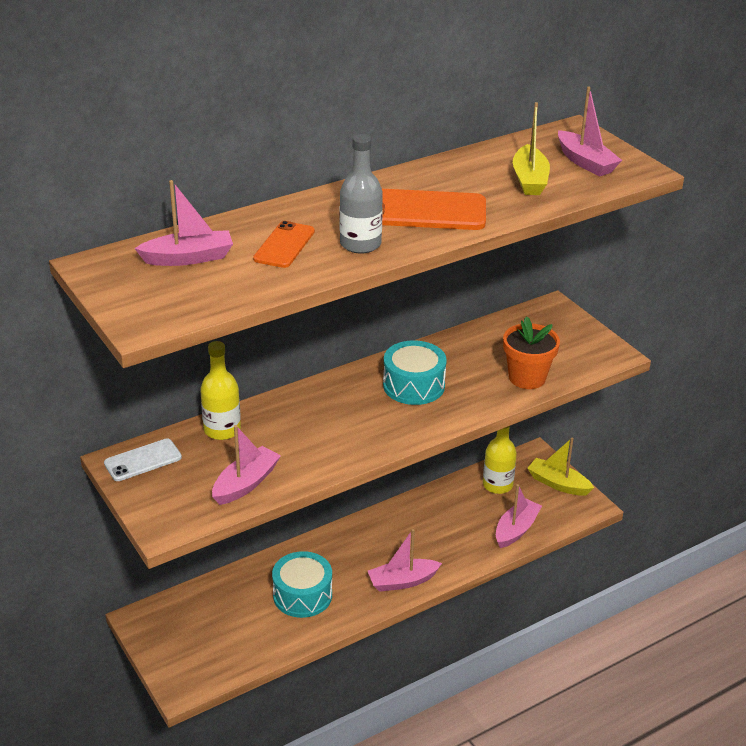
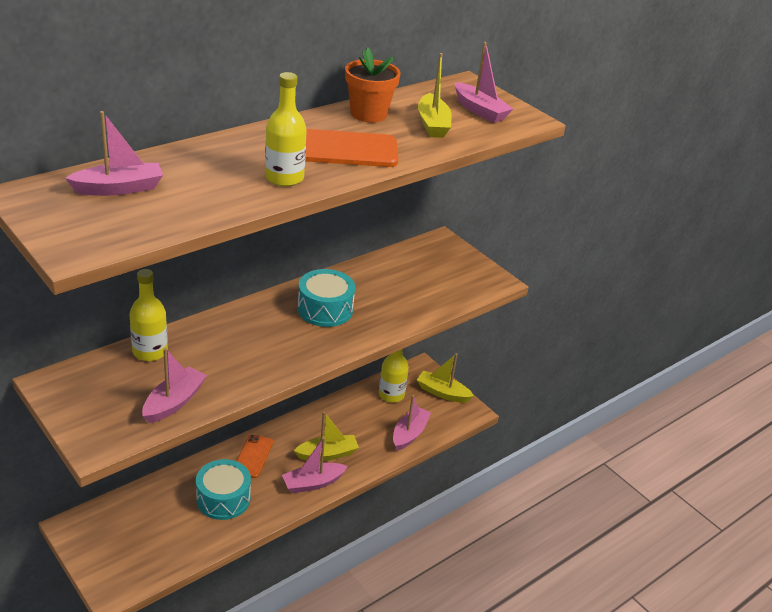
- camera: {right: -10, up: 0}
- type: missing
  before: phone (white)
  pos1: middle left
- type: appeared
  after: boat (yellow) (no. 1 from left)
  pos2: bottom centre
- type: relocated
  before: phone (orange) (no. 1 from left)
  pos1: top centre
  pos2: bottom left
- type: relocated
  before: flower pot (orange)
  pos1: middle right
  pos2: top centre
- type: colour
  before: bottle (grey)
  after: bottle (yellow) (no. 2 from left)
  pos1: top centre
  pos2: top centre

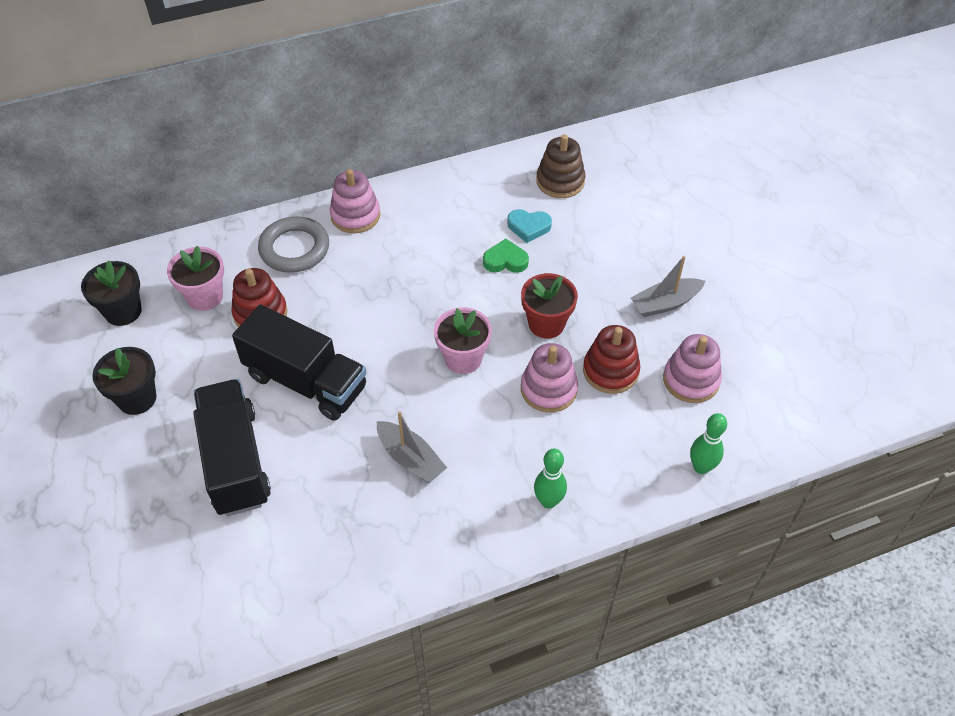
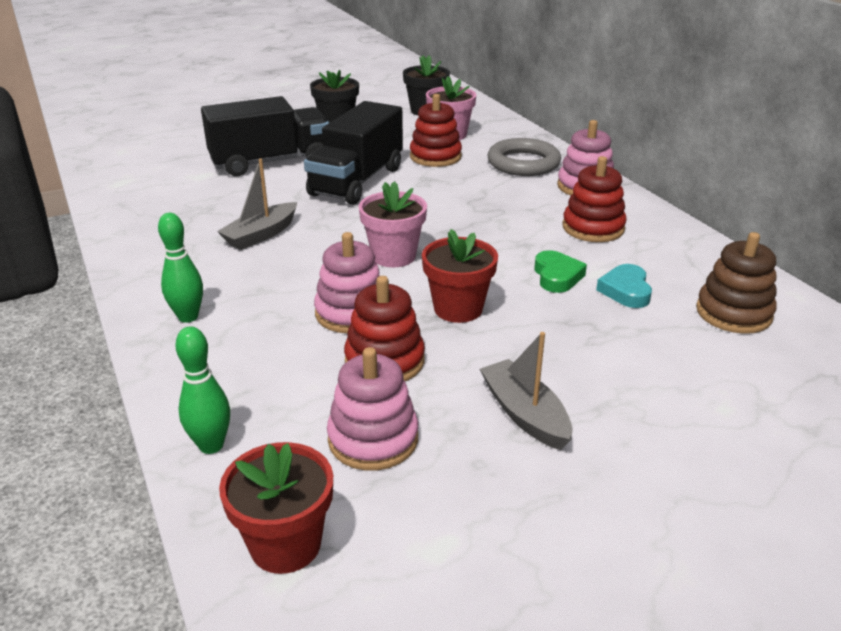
- camera: {right: 85, up: -20}
- type: appeared
  after: flower pot (red) (no. 1 from left)
  pos2: bottom left
- type: appeared
  after: stacking toy (red) (no. 3 from left)
  pos2: top right

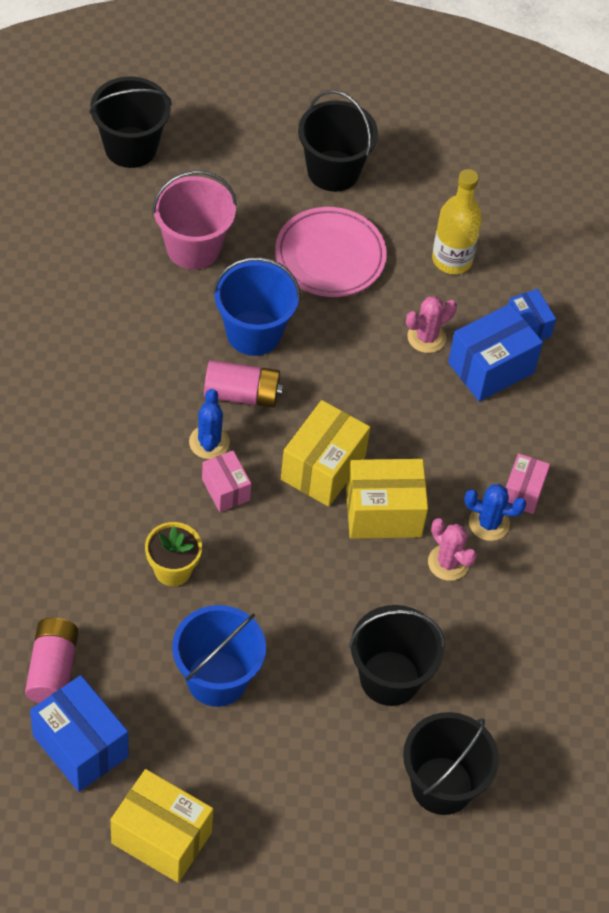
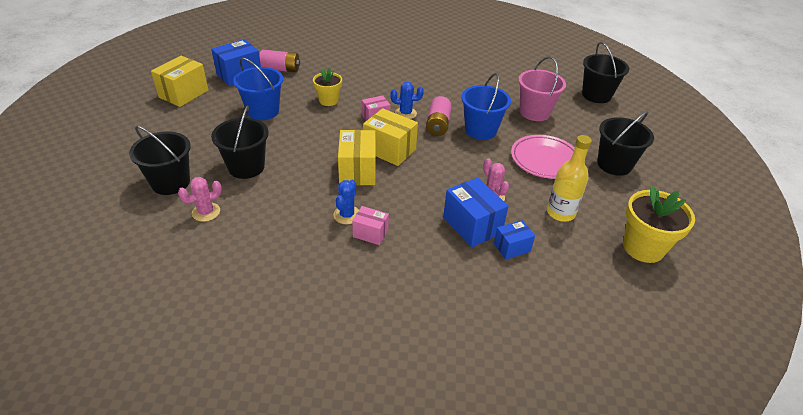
- camera: {right: 95, up: -15}
- type: appeared
  after: flower pot (yellow) (no. 2 from left)
  pos2: middle right
- type: relocated
  before: cactus (pink) (no. 2 from left in the first image)
  after: cactus (pink) (no. 1 from left)
  pos1: middle right
  pos2: middle left

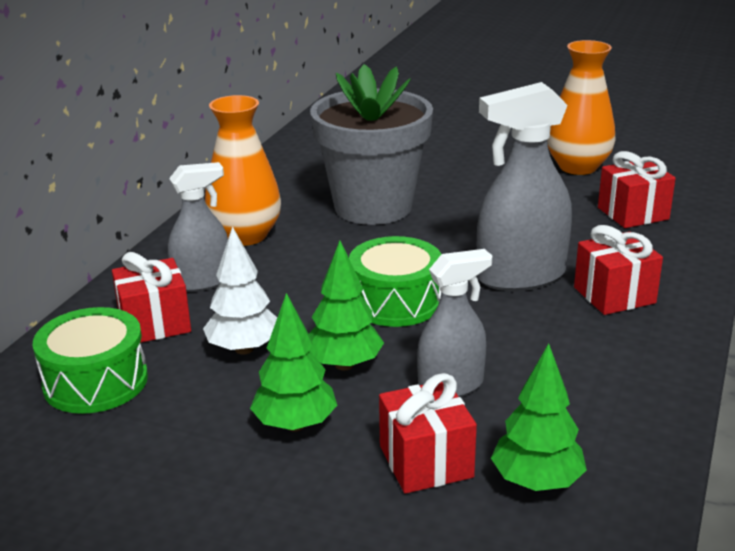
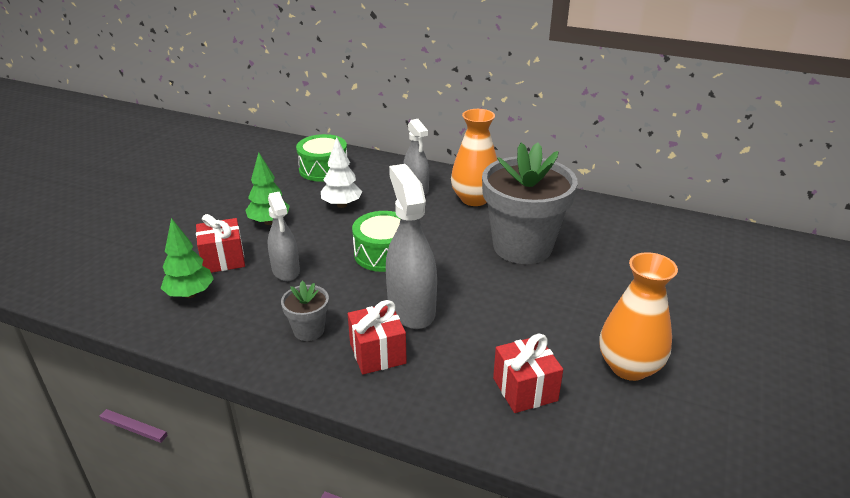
- camera: {right: 90, up: 5}
- type: missing
  before: gift (red) (no. 1 from left)
  pos1: middle left
- type: missing
  before: tree (green) (no. 2 from left)
  pos1: centre
- type: appeared
  after: flower pot (grey) (no. 1 from left)
  pos2: centre

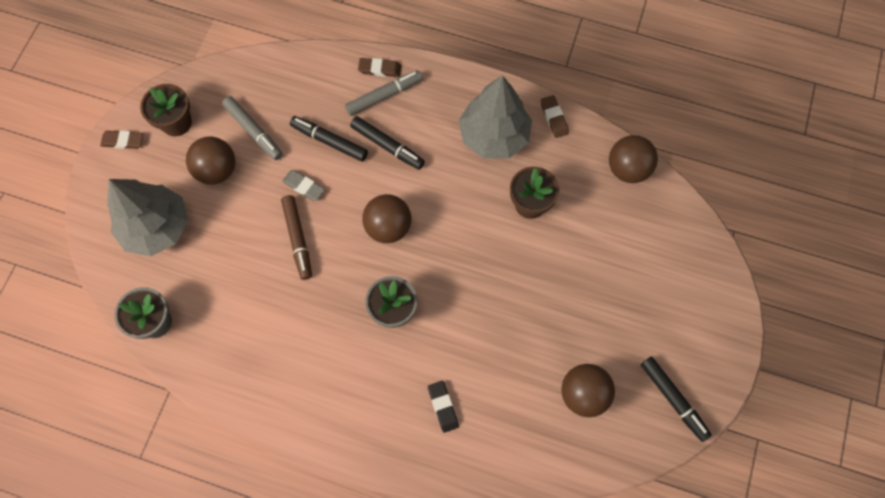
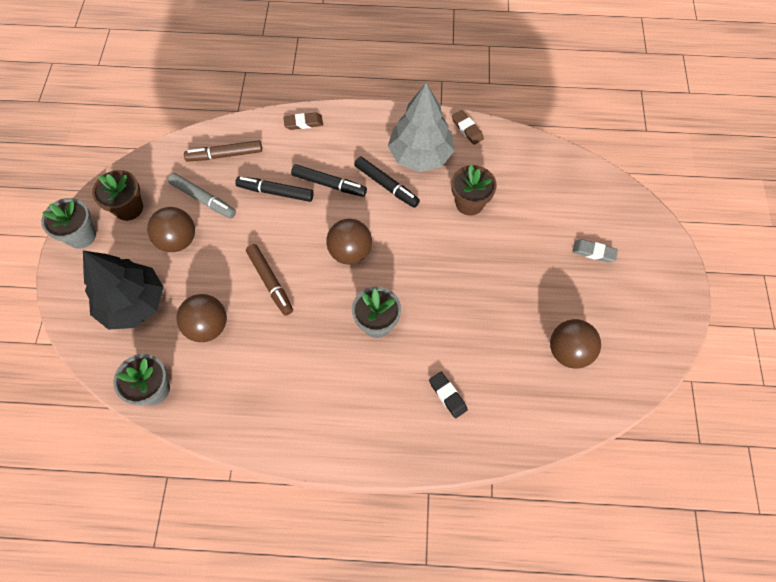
- camera: {right: -15, up: -5}
- type: missing
  before: marker (grey) (no. 2 from left)
  pos1: top centre
- type: appeared
  after: marker (brown) (no. 1 from left)
  pos2: top left
- type: relocated
  before: eraser (grey)
  pos1: centre
  pos2: middle right
- type: relocated
  before: ball (brown) (no. 4 from left in the first image)
  after: ball (brown) (no. 2 from left)
  pos1: top right
  pos2: middle left
- type: relocated
  before: marker (black) (no. 3 from left)
  pos1: bottom right
  pos2: top centre
- type: exchanged
  before: eraser (brown) (no. 1 from left)
  after: flower pot (grey) (no. 1 from left)
  pos1: top left
  pos2: middle left
- type: colour
  before: tree (grey) (no. 1 from left)
  after: tree (black)
  pos1: middle left
  pos2: middle left

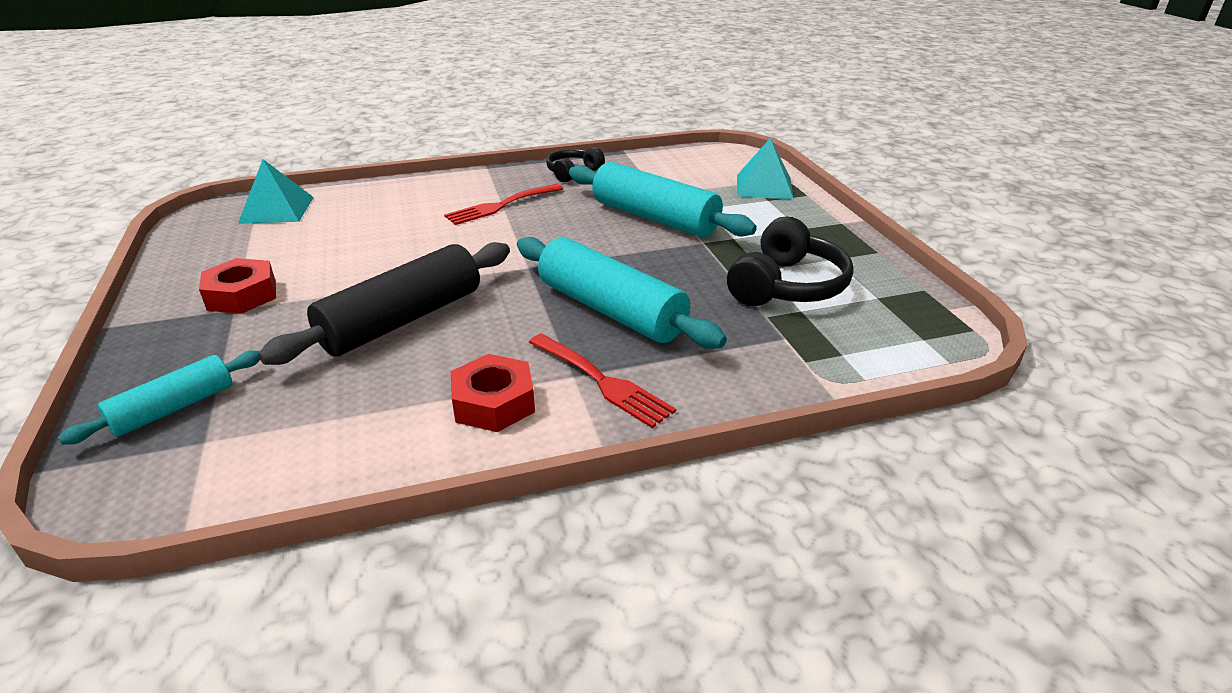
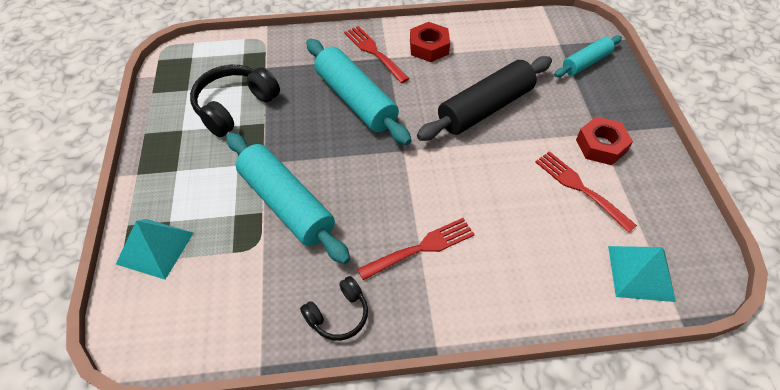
- camera: {right: -170, up: 20}
- type: appeared
  after: fork (red) (no. 3 from left)
  pos2: middle right

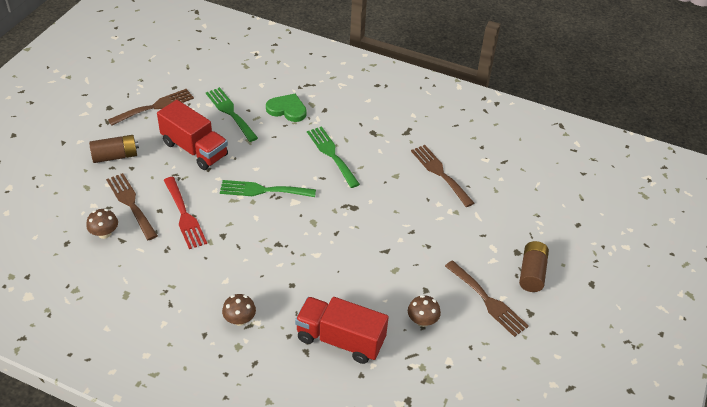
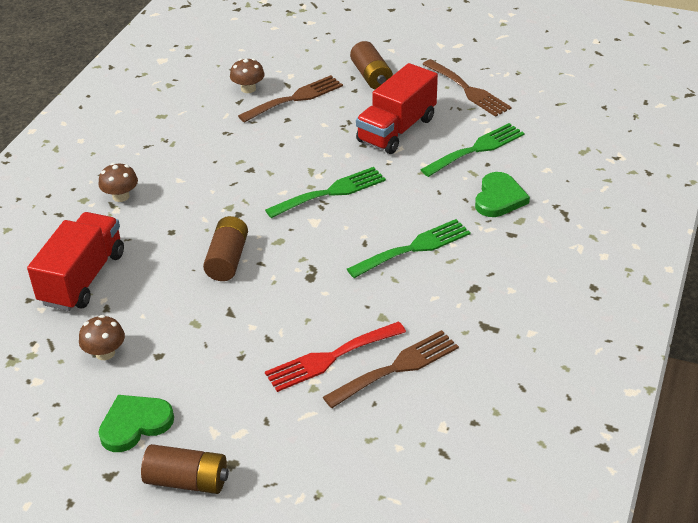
- camera: {right: 90, up: -5}
- type: appeared
  after: battery (brown) (no. 2 from left)
  pos2: middle left
- type: relocated
  before: fork (red)
  pos1: middle left
  pos2: bottom centre
- type: exchanged
  before: fork (brown) (no. 4 from left)
  after: heart (green) (no. 1 from left)
  pos1: bottom right
  pos2: bottom left
- type: spun
  before: fork (green) (no. 2 from left in the first image)
  pos1: centre
  pos2: centre
  turn: 60

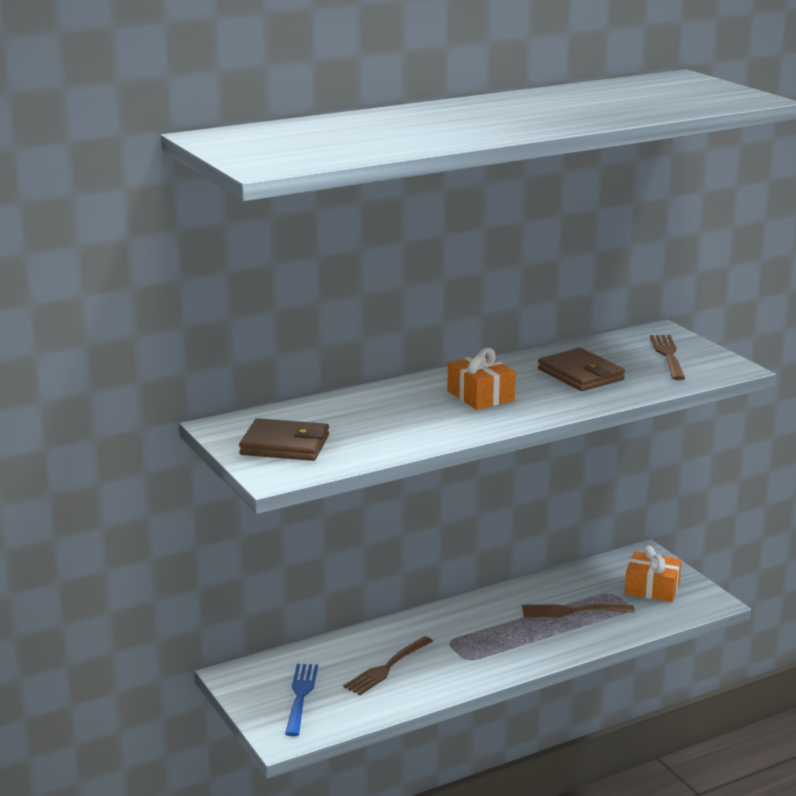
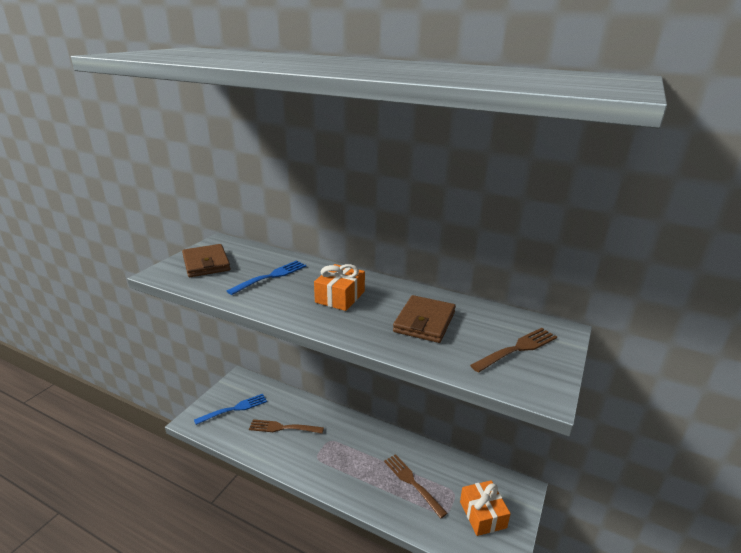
- camera: {right: 55, up: 5}
- type: appeared
  after: fork (blue) (no. 2 from left)
  pos2: centre

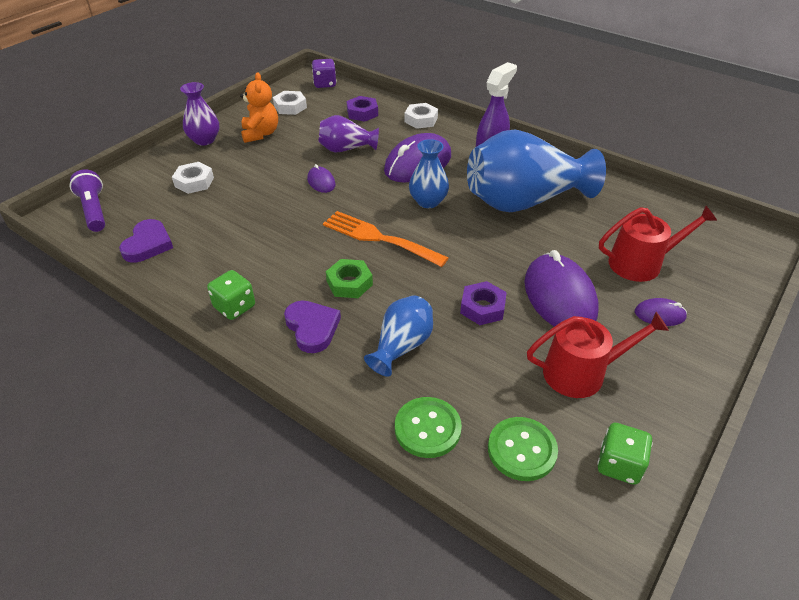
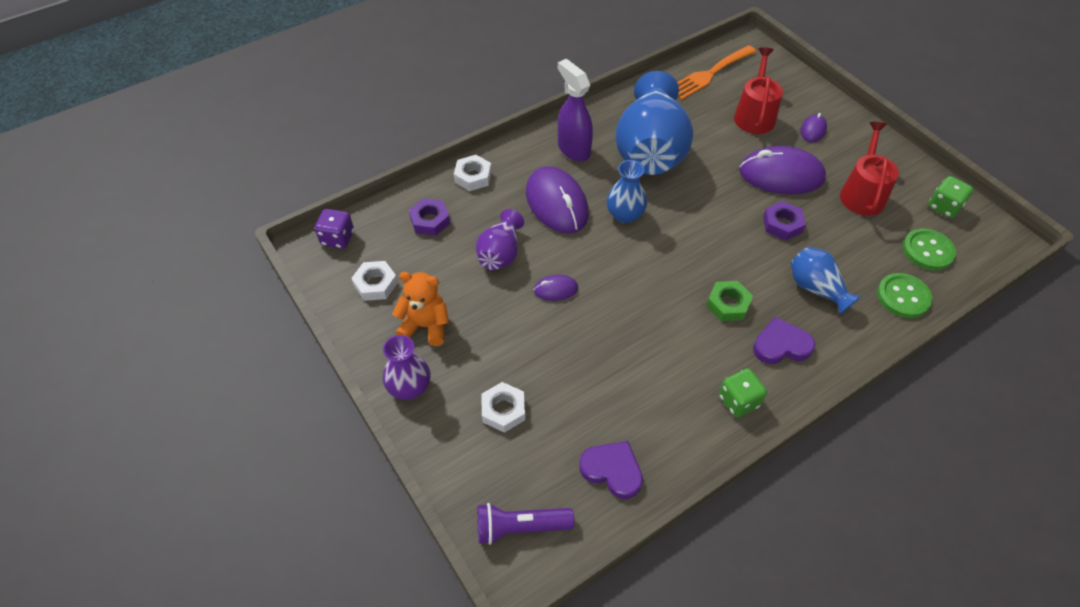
- camera: {right: -70, up: 10}
- type: relocated
  before: fork (orange)
  pos1: centre
  pos2: top centre

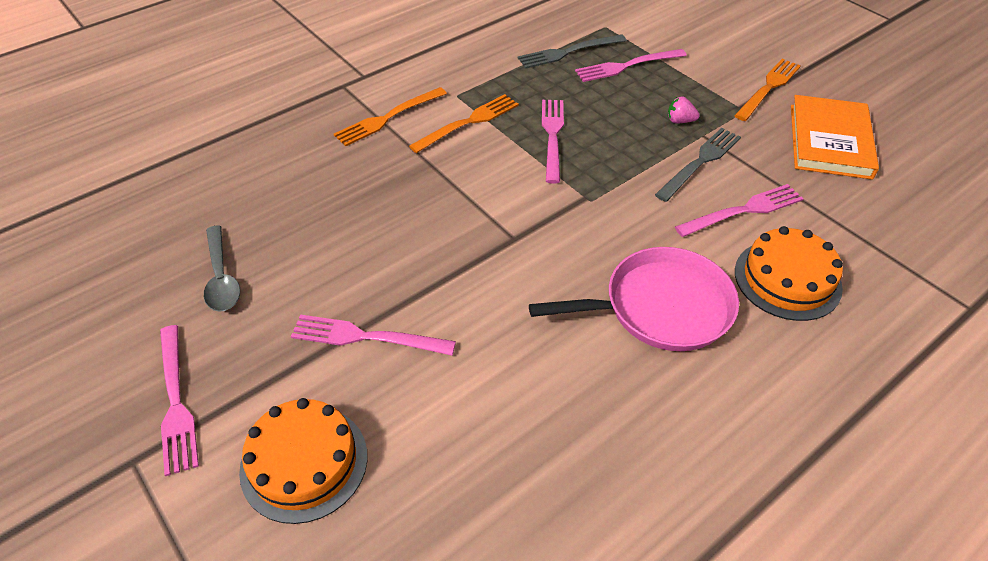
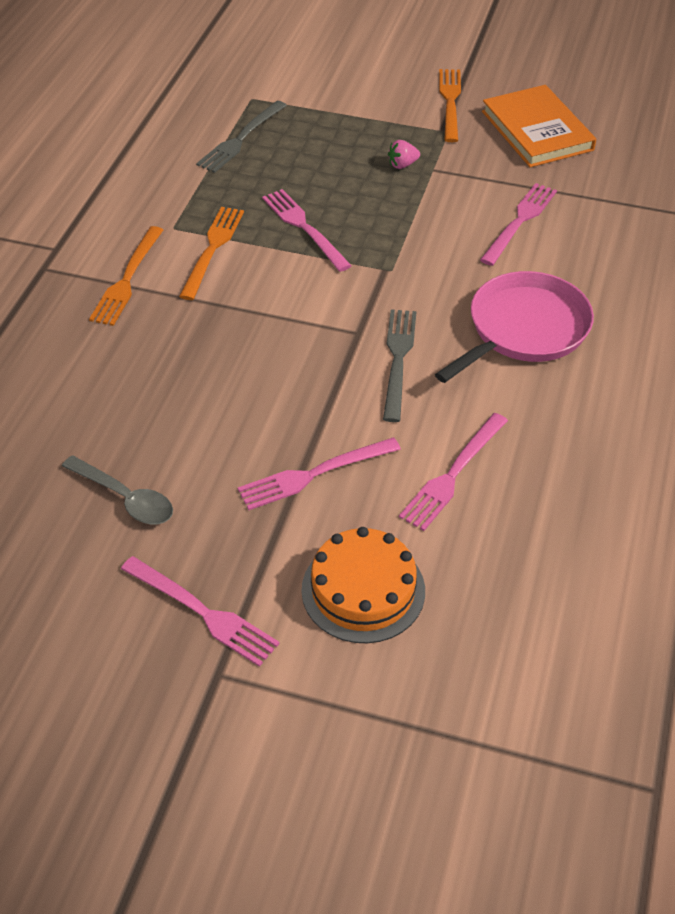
- camera: {right: -35, up: 0}
- type: missing
  before: cake (orange) (no. 2 from left)
  pos1: middle right
- type: relocated
  before: fork (pink) (no. 4 from left)
  pos1: top centre
  pos2: middle right
- type: relocated
  before: fork (grey) (no. 2 from left)
  pos1: top right
  pos2: centre

